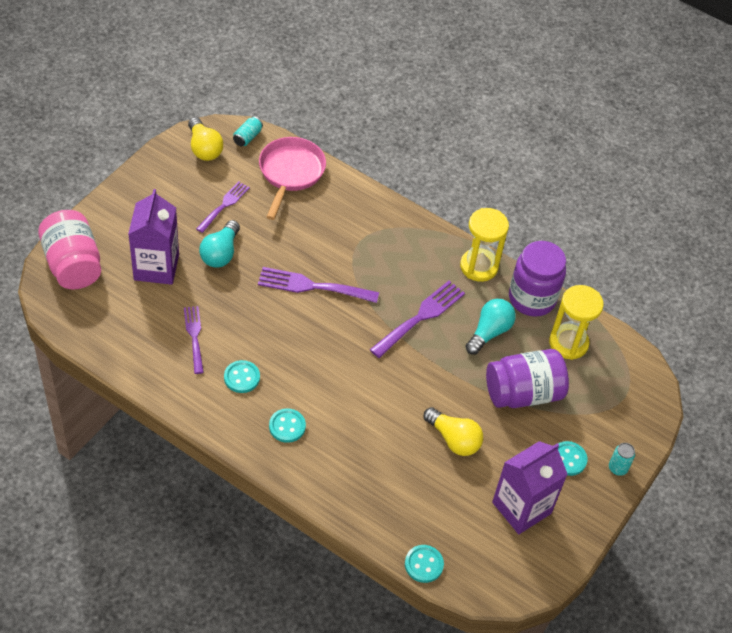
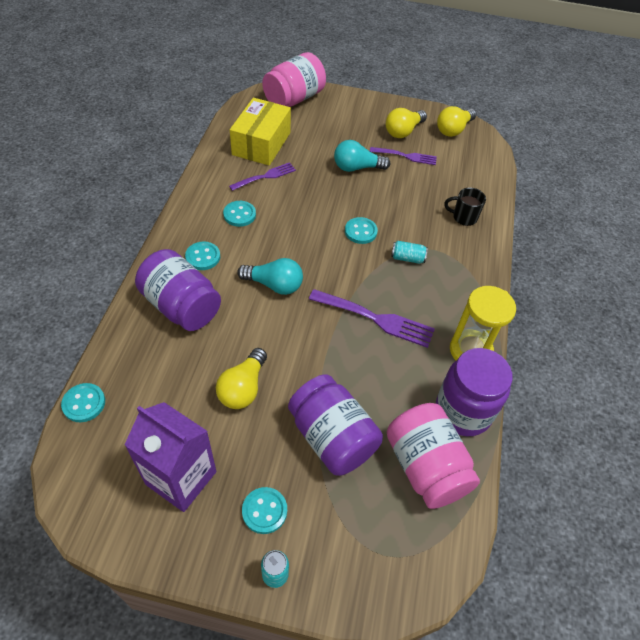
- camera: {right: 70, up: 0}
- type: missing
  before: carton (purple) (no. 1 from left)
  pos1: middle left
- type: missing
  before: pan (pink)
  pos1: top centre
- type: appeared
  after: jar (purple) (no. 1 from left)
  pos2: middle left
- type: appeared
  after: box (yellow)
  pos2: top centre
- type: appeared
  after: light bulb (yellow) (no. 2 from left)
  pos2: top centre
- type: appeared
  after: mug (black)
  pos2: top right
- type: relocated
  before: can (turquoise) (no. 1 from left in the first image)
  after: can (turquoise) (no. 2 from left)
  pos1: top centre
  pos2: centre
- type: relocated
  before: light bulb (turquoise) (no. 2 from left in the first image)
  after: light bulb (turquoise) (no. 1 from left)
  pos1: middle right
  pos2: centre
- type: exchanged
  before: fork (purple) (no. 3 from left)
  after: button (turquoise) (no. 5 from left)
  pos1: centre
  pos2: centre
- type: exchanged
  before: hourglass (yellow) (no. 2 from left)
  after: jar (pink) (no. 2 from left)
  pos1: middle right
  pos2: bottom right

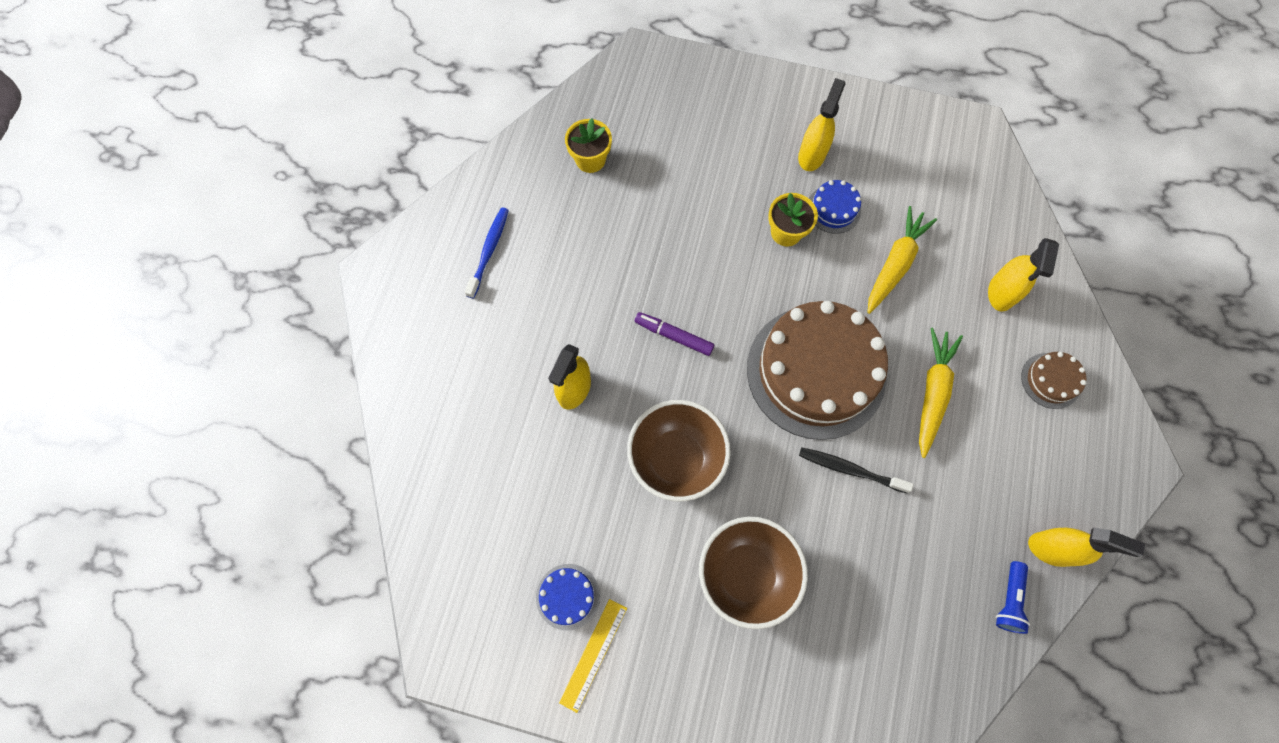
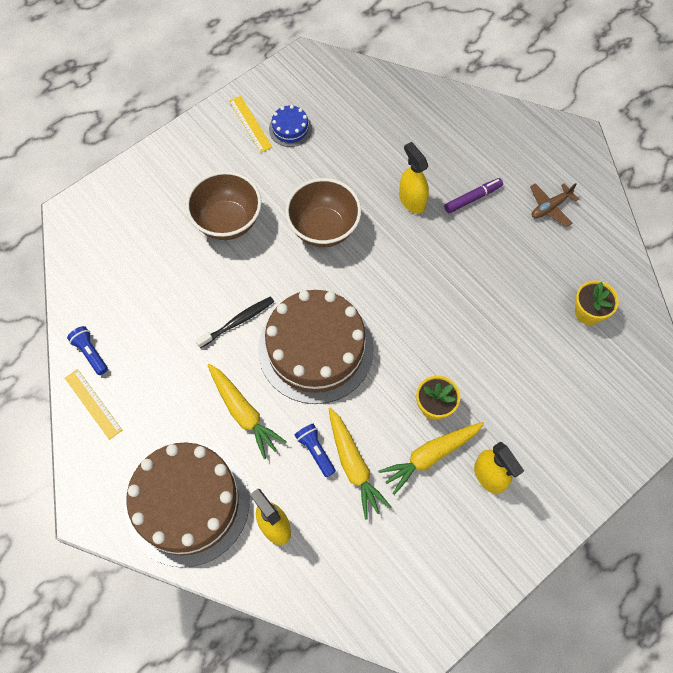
- camera: {right: 125, up: -5}
- type: appeared
  after: flashlight (blue) (no. 2 from left)
  pos2: bottom centre
- type: relocated
  before: marker (purple)
  pos1: centre
  pos2: top right
- type: exchanged
  before: toothbrush (blue)
  after: plane (brown)
  pos1: centre
  pos2: top right
- type: exchanged
  before: cake (blue) (no. 2 from left)
  after: carrot (yellow) (no. 3 from left)
  pos1: top centre
  pos2: bottom centre
- type: exchanged
  before: spray bottle (yellow) (no. 4 from left)
  after: ruler (yellow) (no. 1 from left)
  pos1: bottom right
  pos2: middle left
- type: size
  before: cake (brown) (no. 2 from left in the first image)
  pos1: middle right
  pos2: bottom left
  scale: 2.38

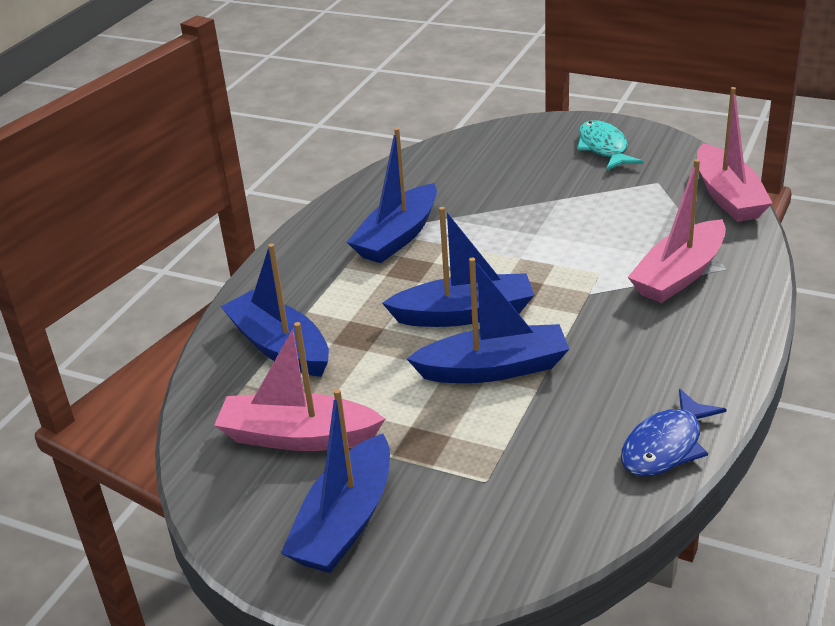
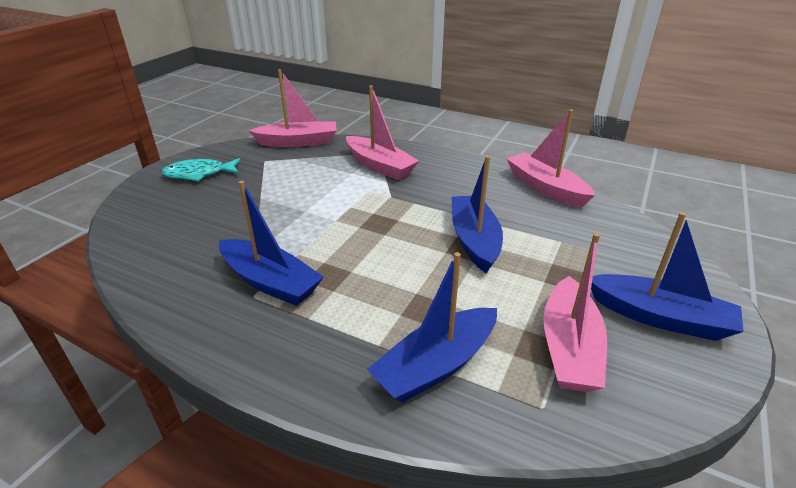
- camera: {right: -90, up: 0}
- type: missing
  before: boat (blue) (no. 4 from left)
  pos1: centre
- type: exchanged
  before: fish (blue)
  after: boat (pink) (no. 3 from left)
  pos1: bottom right
  pos2: top right

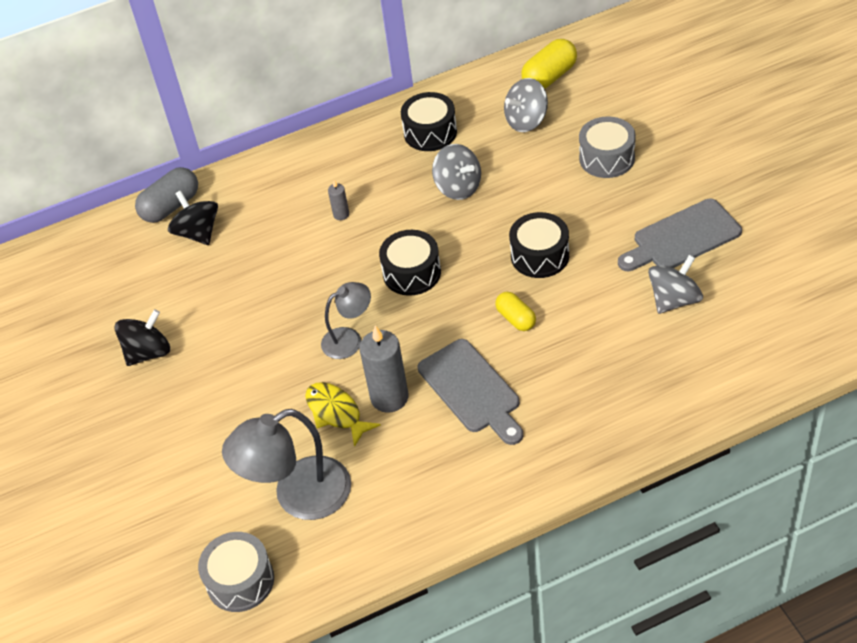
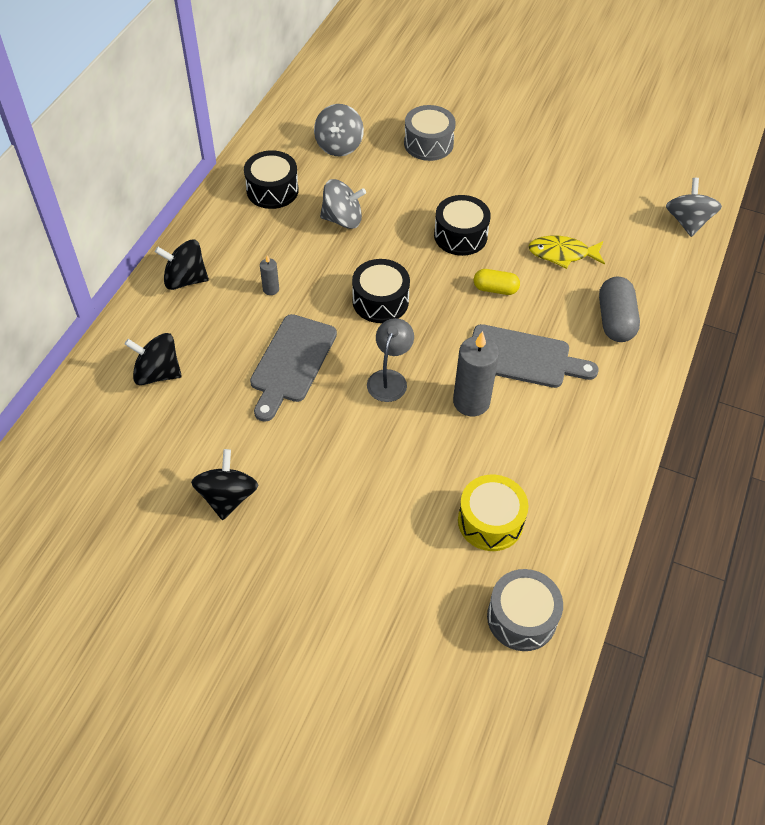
- camera: {right: -50, up: 5}
- type: missing
  before: capsule (yellow) (no. 2 from left)
  pos1: top centre
- type: appeared
  after: spinning top (black) (no. 2 from left)
  pos2: top left
- type: relocated
  before: capsule (grey)
  pos1: top left
  pos2: middle right
- type: relocated
  before: fish (yellow)
  pos1: centre
  pos2: top right
- type: relocated
  before: cutting board (grey) (no. 2 from left in the first image)
  after: cutting board (grey) (no. 1 from left)
  pos1: middle right
  pos2: centre
- type: relocated
  before: spinning top (grey) (no. 3 from left)
  pos1: middle right
  pos2: top right
- type: exchanged
  before: lamp (grey) (no. 1 from left)
  after: drum (yellow)
  pos1: bottom centre
  pos2: centre

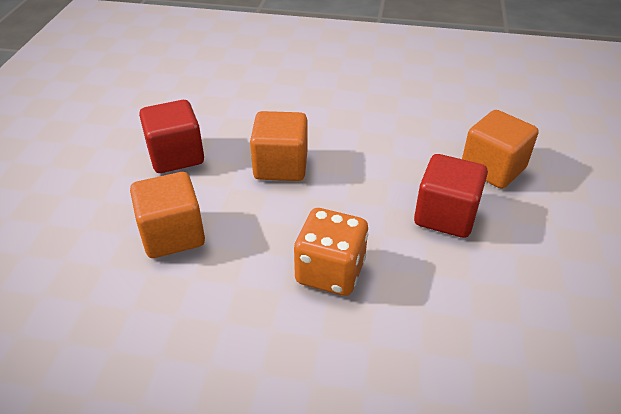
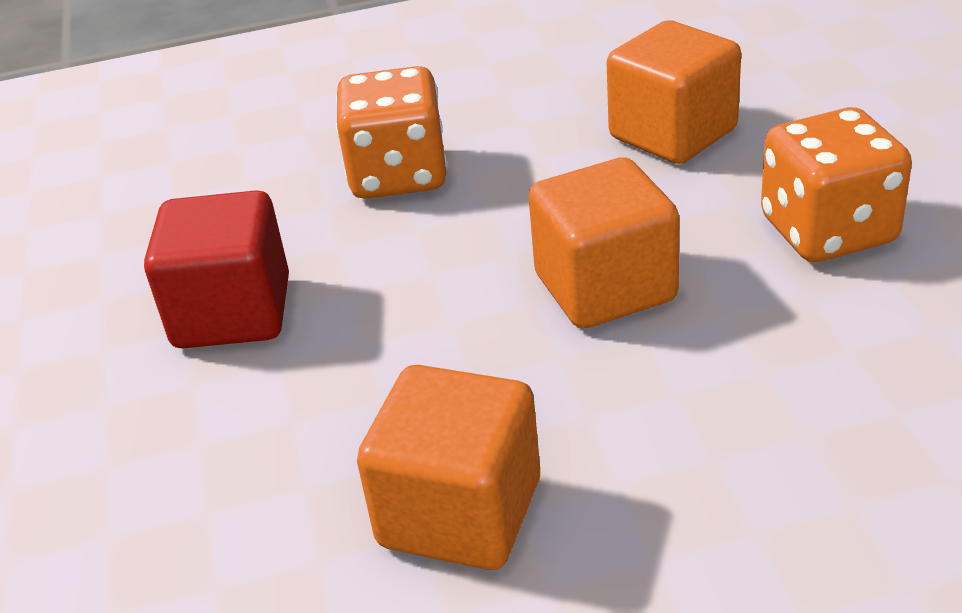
- camera: {right: 160, up: -5}
- type: relocated
  before: cube (orange) (no. 3 from left in the first image)
  after: cube (orange) (no. 1 from left)
  pos1: middle right
  pos2: bottom centre
- type: exchanged
  before: cube (red) (no. 1 from left)
  after: dice (orange) (no. 2 from left)
  pos1: top left
  pos2: top right

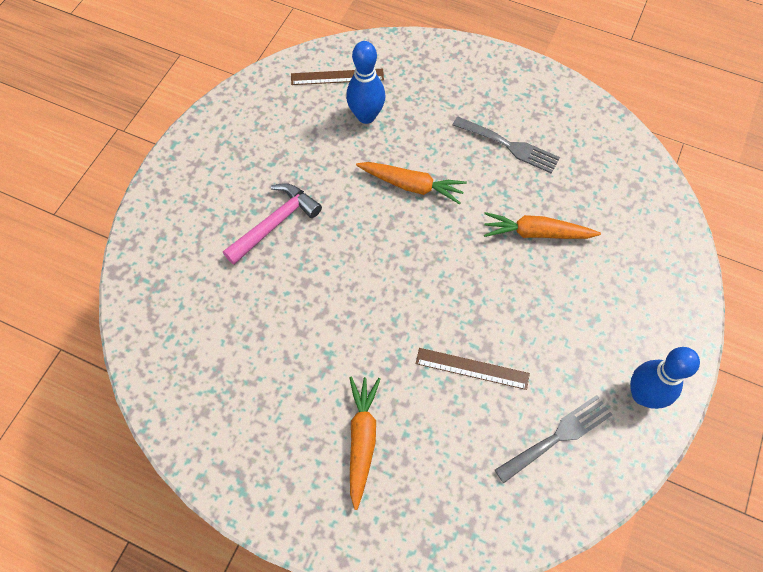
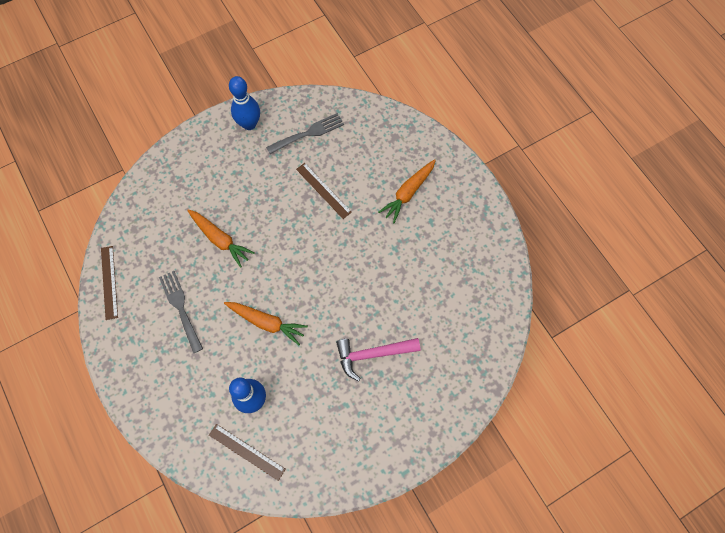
- camera: {right: -145, up: 5}
- type: appeared
  after: ruler (brown) (no. 1 from left)
  pos2: middle left
- type: spun
  before: carrot (orange) (no. 2 from left)
  pos1: top centre
  pos2: centre
  turn: 150
- type: spun
  before: fork (grey) (no. 2 from left)
  pos1: bottom right
  pos2: top centre
  turn: 150

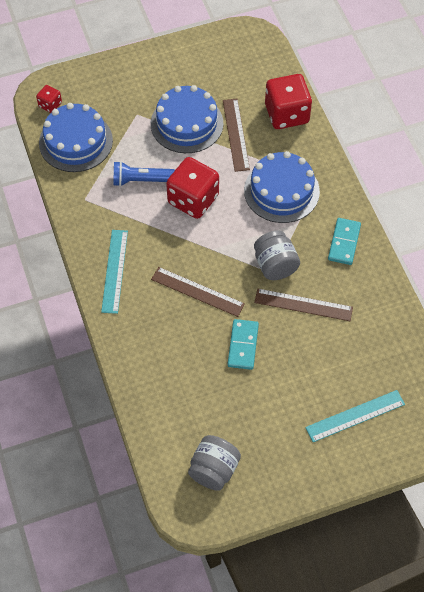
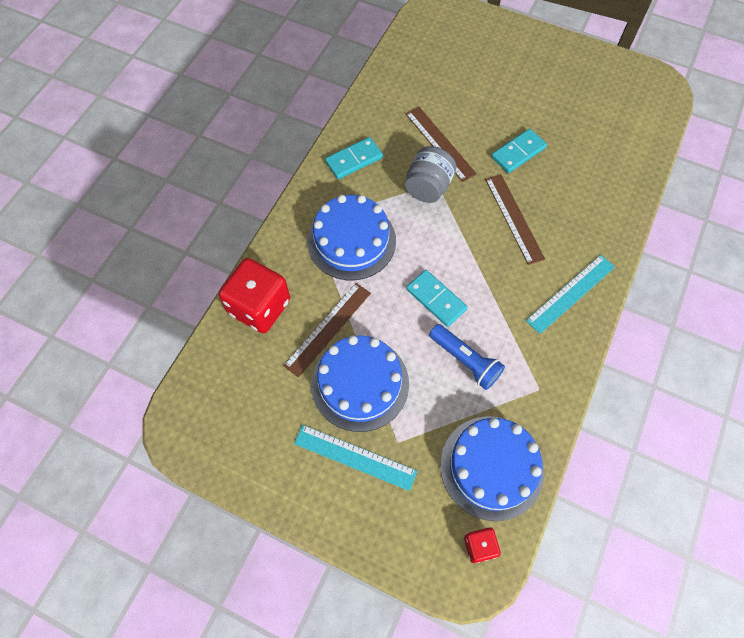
- camera: {right: -135, up: 5}
- type: missing
  before: jar (grey) (no. 1 from left)
  pos1: bottom centre
- type: relocated
  before: ruler (turquoise) (no. 2 from left in the first image)
  after: ruler (turquoise) (no. 1 from left)
  pos1: bottom right
  pos2: bottom centre
- type: exchanged
  before: dice (red) (no. 2 from left)
  after: domino (turquoise) (no. 2 from left)
  pos1: top centre
  pos2: centre

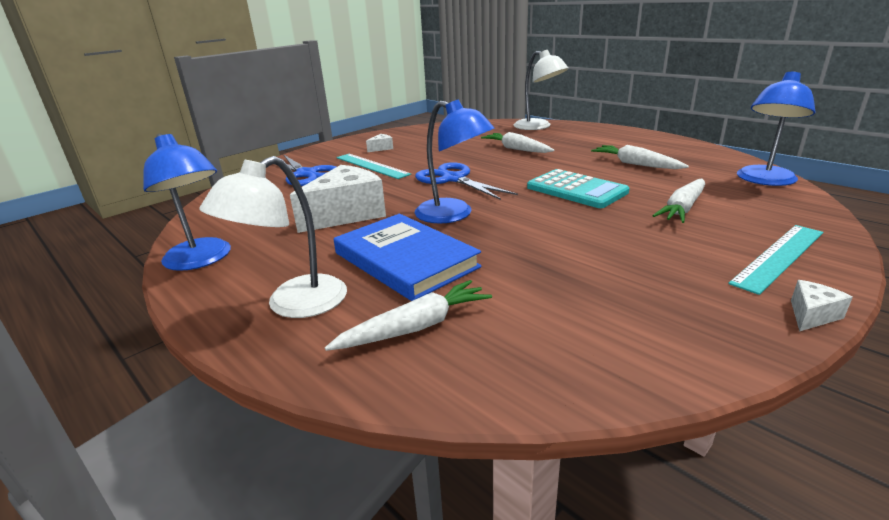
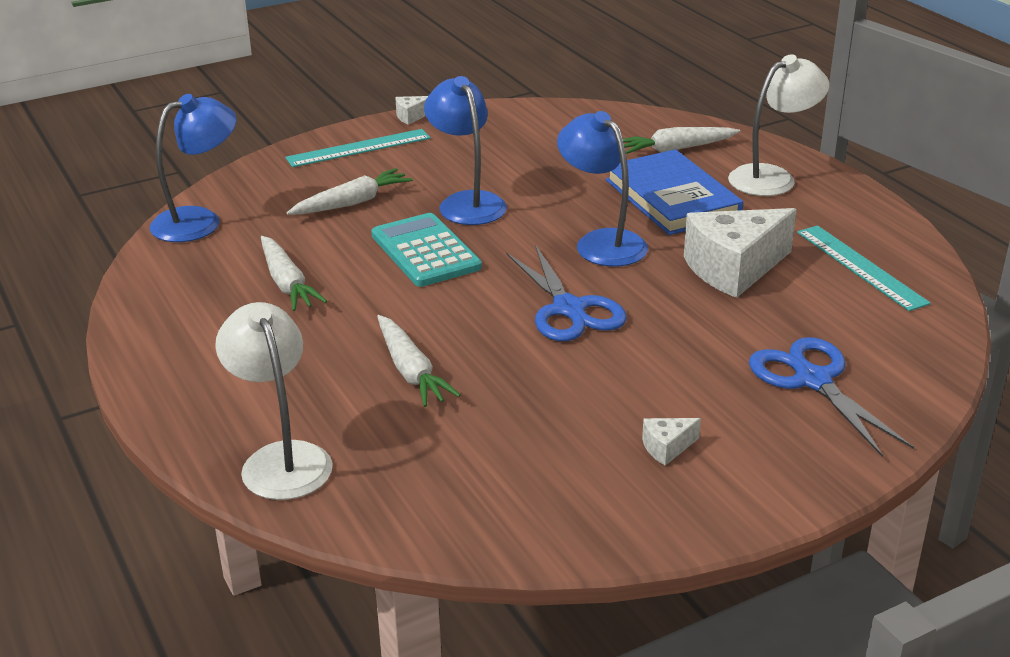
- camera: {right: -165, up: 5}
- type: relocated
  before: lamp (blue) (no. 1 from left in the first image)
  after: lamp (blue) (no. 2 from left)
  pos1: middle left
  pos2: top centre
- type: relocated
  before: ruler (turquoise) (no. 1 from left in the first image)
  after: ruler (turquoise) (no. 2 from left)
  pos1: top centre
  pos2: middle right

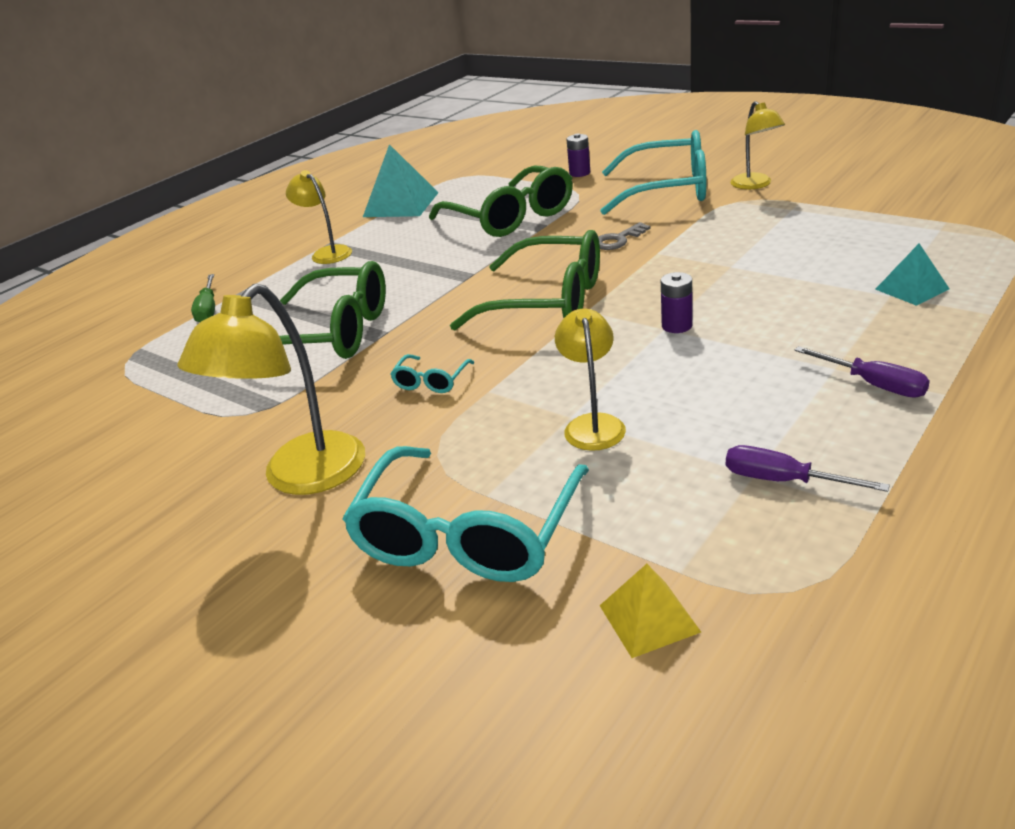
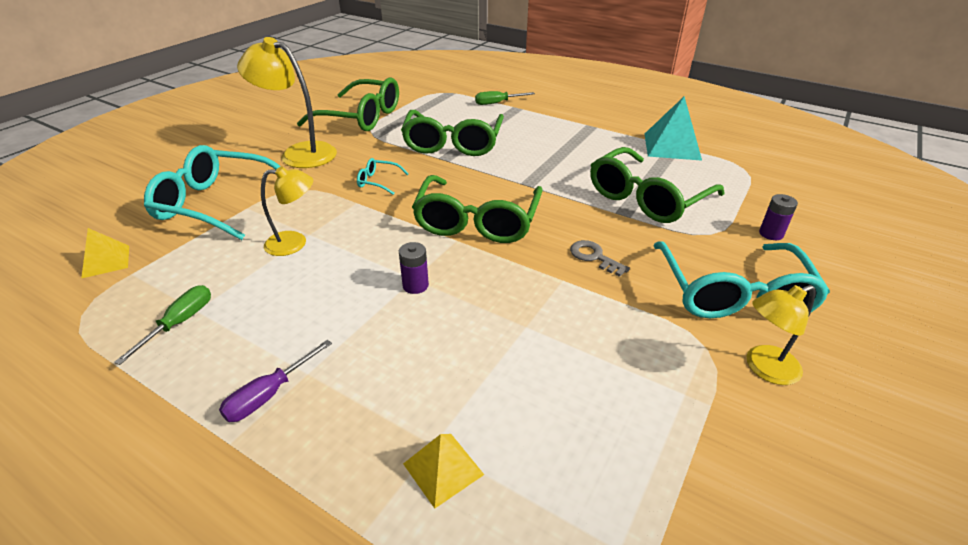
- camera: {right: 80, up: 5}
- type: missing
  before: lamp (yellow) (no. 2 from left)
  pos1: top left
- type: appeared
  after: glasses (green) (no. 1 from left)
  pos2: top centre
- type: colour
  before: screwdriver (purple) (no. 1 from left)
  after: screwdriver (green) (no. 1 from left)
  pos1: middle right
  pos2: middle left
- type: colour
  before: pyramid (turquoise) (no. 2 from left)
  after: pyramid (yellow) (no. 2 from left)
  pos1: top right
  pos2: bottom centre

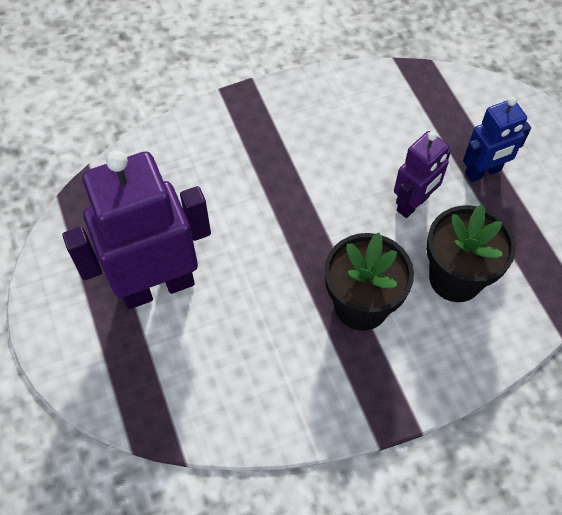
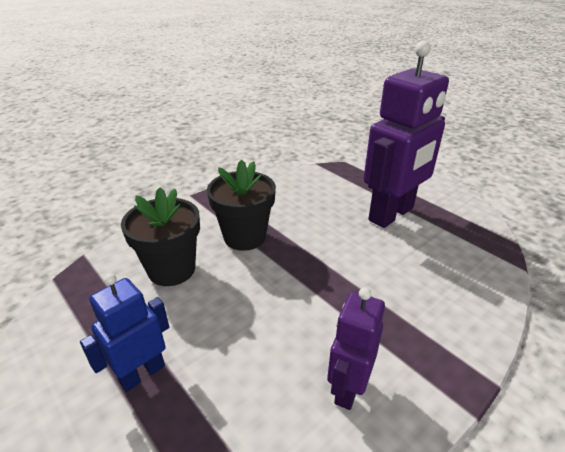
- camera: {right: 160, up: -25}
- type: relocated
  before: robot (purple) (no. 2 from left in the first image)
  after: robot (purple) (no. 1 from left)
  pos1: middle right
  pos2: bottom centre

